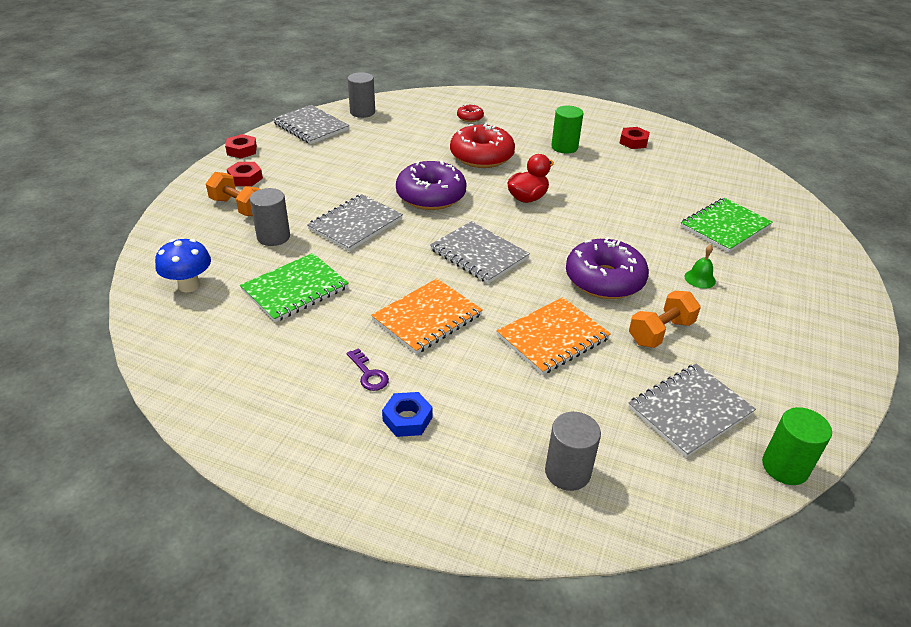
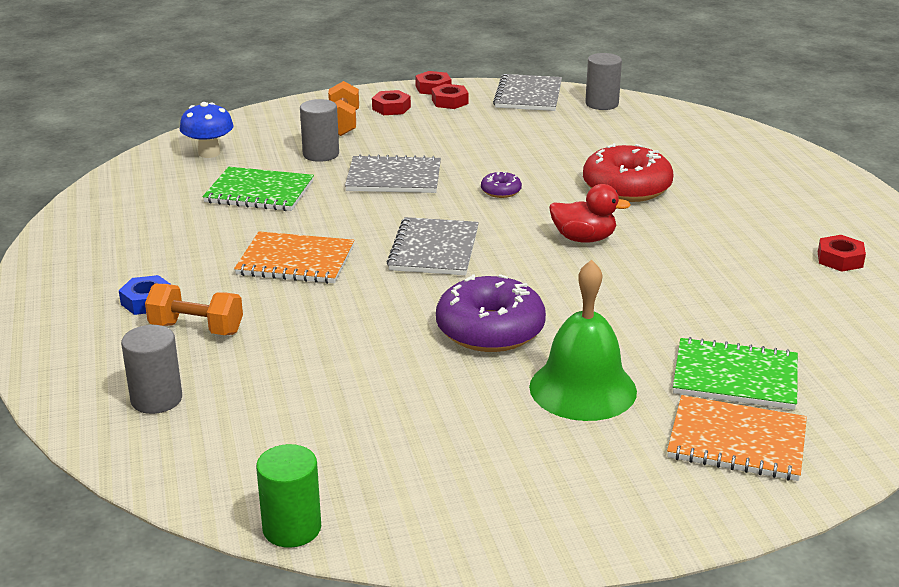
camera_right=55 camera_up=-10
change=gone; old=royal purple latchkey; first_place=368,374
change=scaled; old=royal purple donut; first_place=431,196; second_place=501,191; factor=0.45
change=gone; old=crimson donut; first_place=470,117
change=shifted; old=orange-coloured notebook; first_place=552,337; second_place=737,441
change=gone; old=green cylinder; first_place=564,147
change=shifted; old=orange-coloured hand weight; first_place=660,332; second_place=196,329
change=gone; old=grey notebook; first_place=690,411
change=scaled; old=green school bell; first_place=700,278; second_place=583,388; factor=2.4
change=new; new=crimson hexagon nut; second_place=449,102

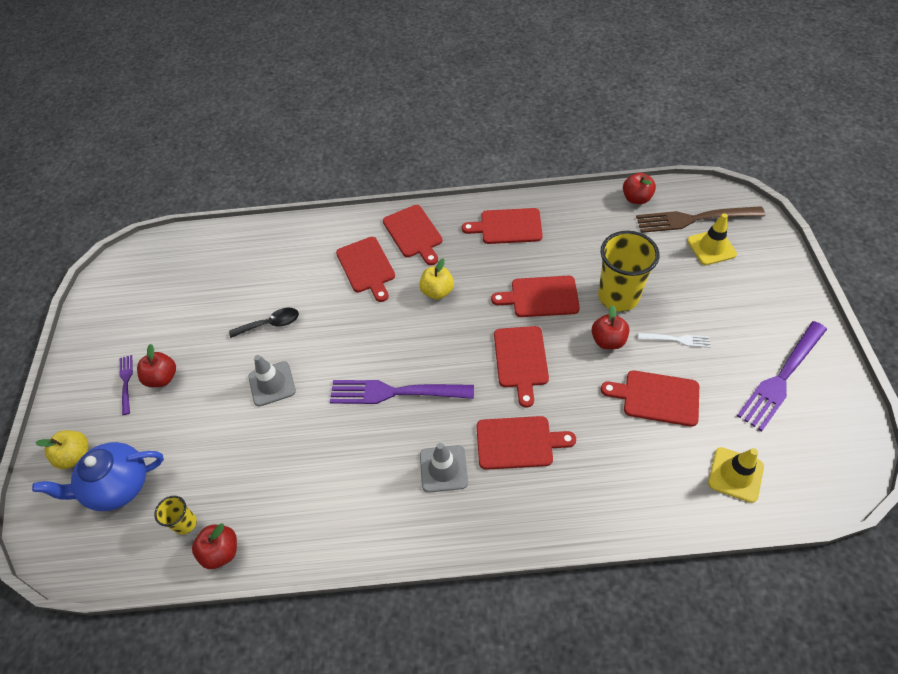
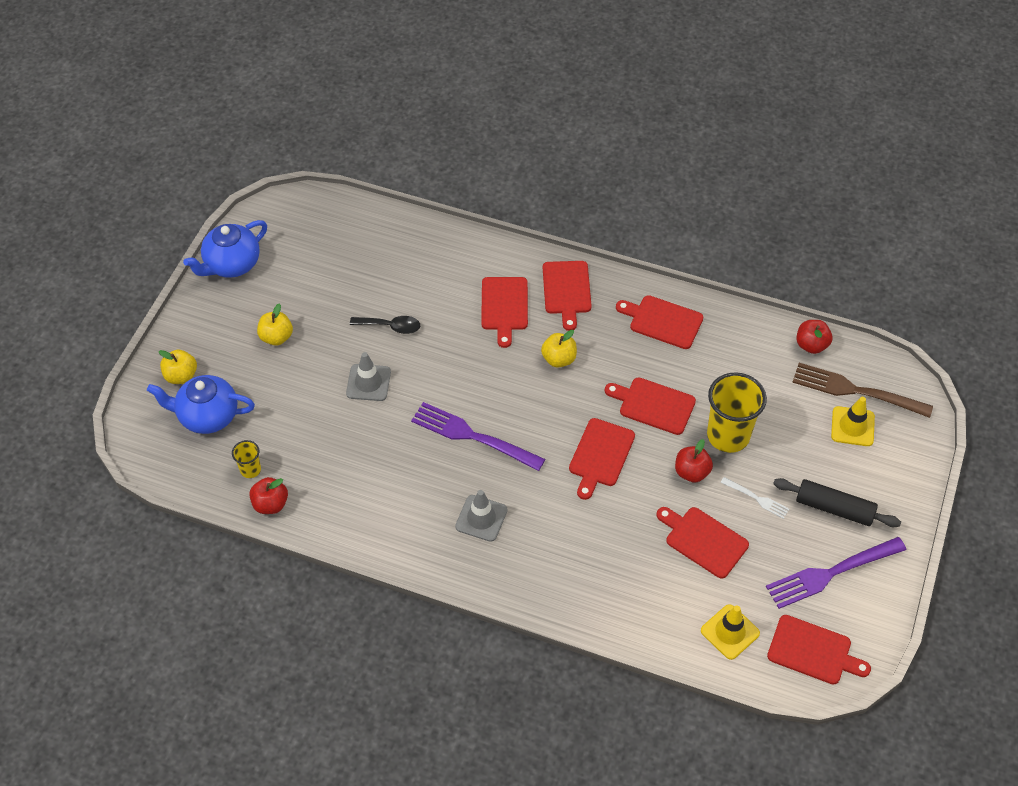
camera_right=20 camera_up=0
change=gone; old=royal purple table fork; first_place=126,382
change=repainted; old=crimson toy apple; new=bright yellow toy apple; first_place=163,378; second_place=276,337
change=shifted; old=crimson bread board; first_place=518,442; second_place=813,651
change=new; new=blue china teapot; second_place=231,264
change=new; new=ebony rolling pin; second_place=834,508

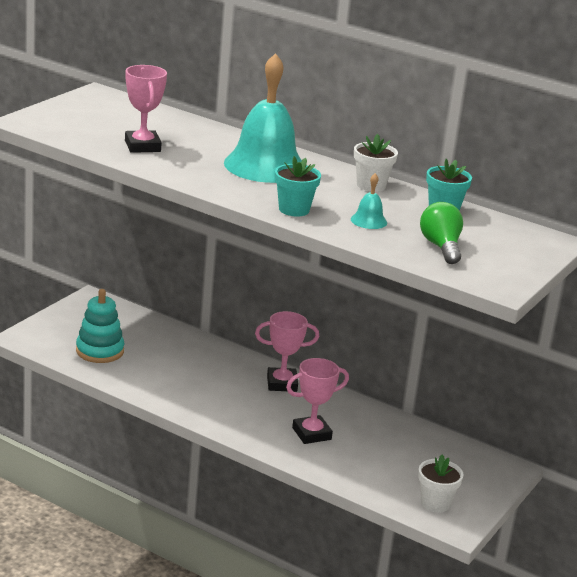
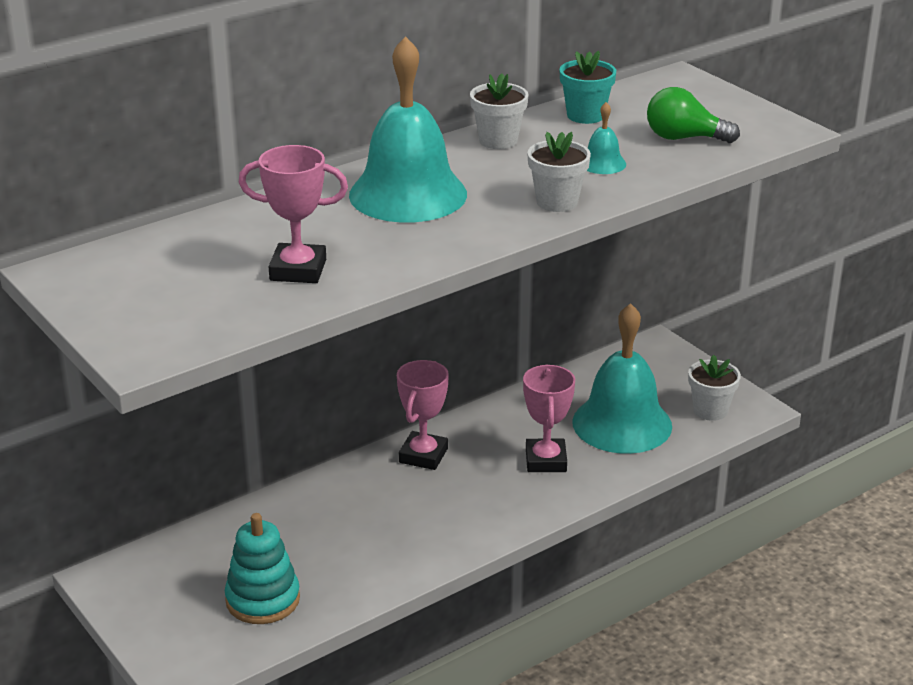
camera_right=-65 camera_up=5
change=repainted; old=aqua plant pot; new=pure white plant pot; first_place=294,210; second_place=557,202
change=new; new=aqua school bell; second_place=622,423

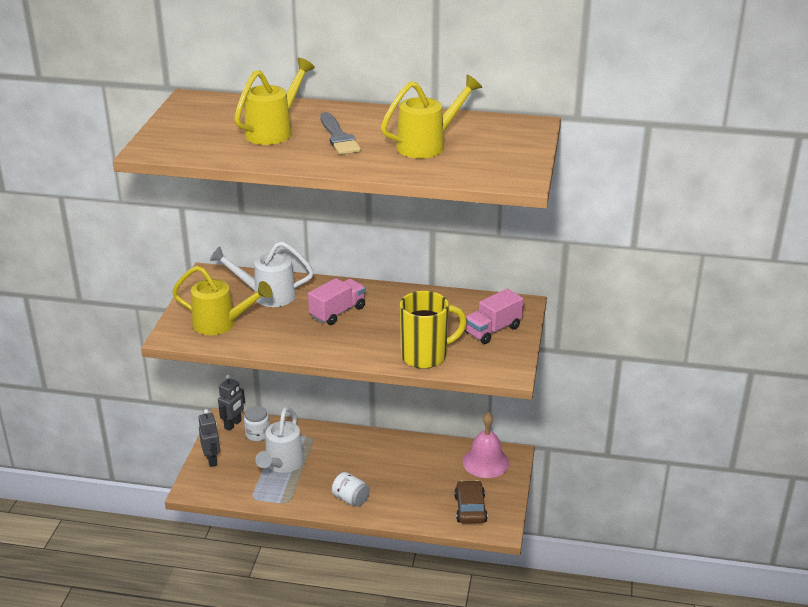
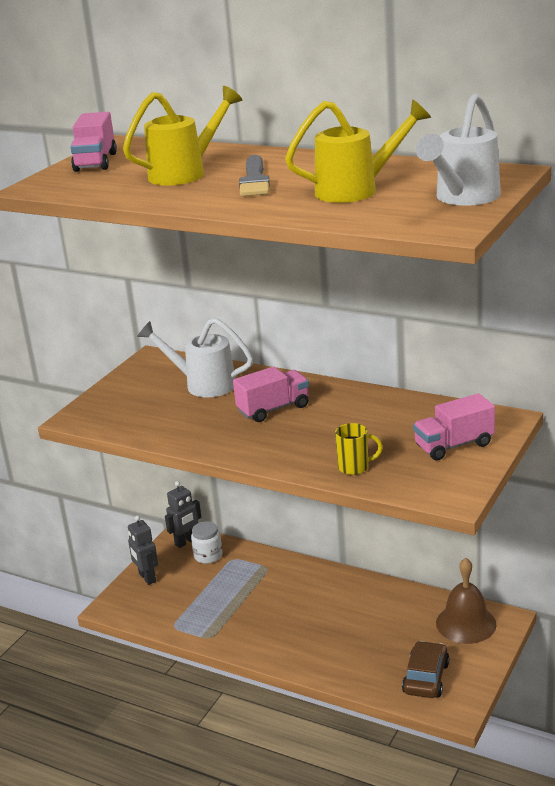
camera_right=20 camera_up=-5
change=gone; old=bright yellow watering can; first_place=222,324
change=rotated; old=grey robot; first_place=212,460; second_place=147,578; degrees=150
change=shifted; old=pure white watering can; first_place=281,465; second_place=462,198
change=gone; old=pure white jam jar; first_place=351,499
change=scaled; old=bright yellow tea mug; first_place=426,356; second_place=355,467; factor=0.52
change=repainted; old=rose-pink school bell; new=brown school bell; first_place=485,462; second_place=466,623
change=new; new=rose-pink lorry; second_place=95,162

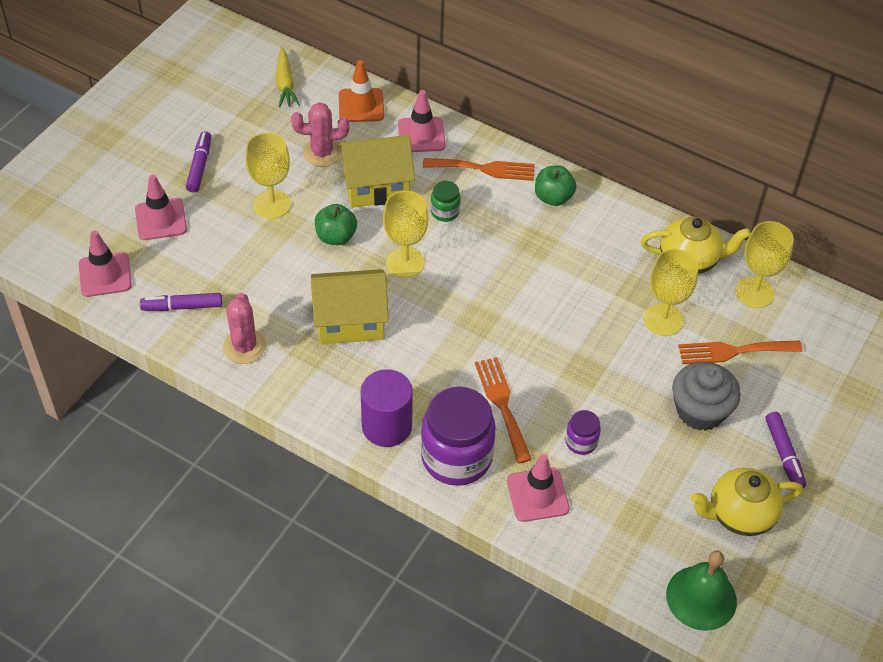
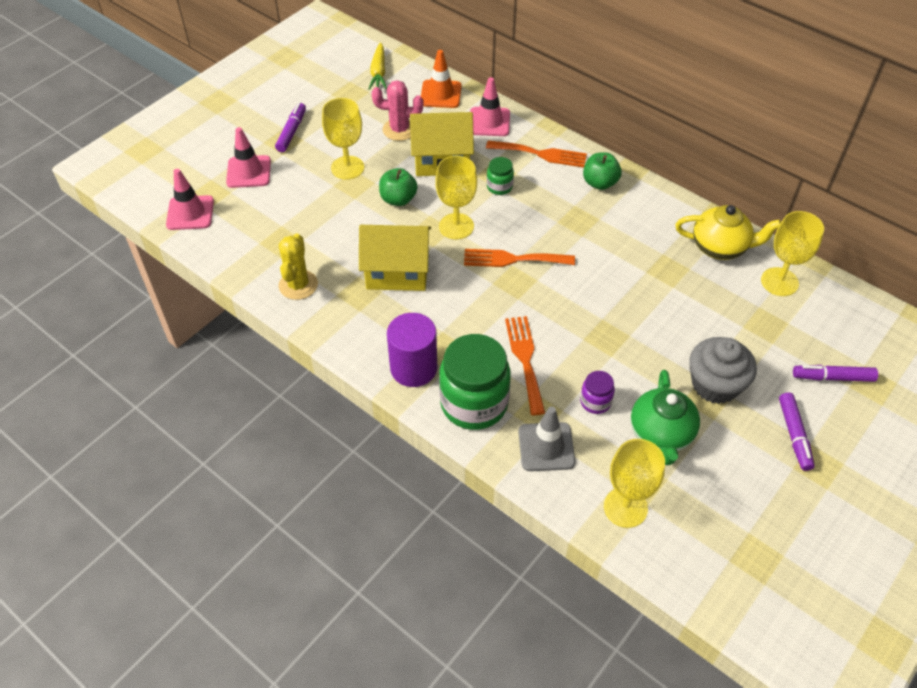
camera_right=10 camera_up=0
change=shifted; old=royal purple marker; first_place=182,307; second_place=832,377
change=repainted; old=rose-pink saguaro cactus; new=bright yellow saguaro cactus; first_place=244,347; second_place=298,285
change=repainted; old=royal purple jam jar; new=green jam jar; first_place=456,457; second_place=474,403
change=repainted; old=rose-pink safety cone; new=grey safety cone; first_place=537,495; second_place=546,447
change=shifted; old=bright yellow wine glass; first_place=663,320; second_place=625,507
change=gone; old=green school bell; first_place=701,597
change=shifted; old=orange-coloured table fork; first_place=733,351; second_place=513,259
change=gone; old=bright yellow china teapot; first_place=739,514
change=new; new=green china teapot; second_place=661,434

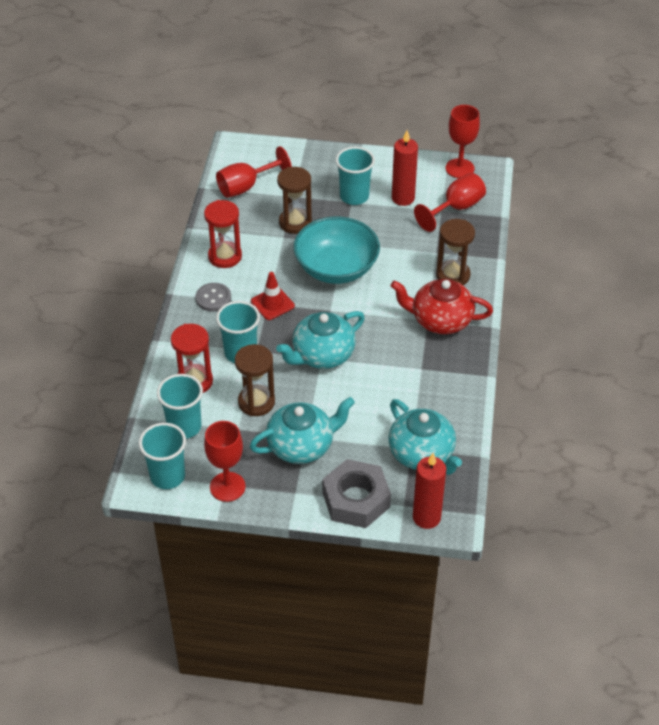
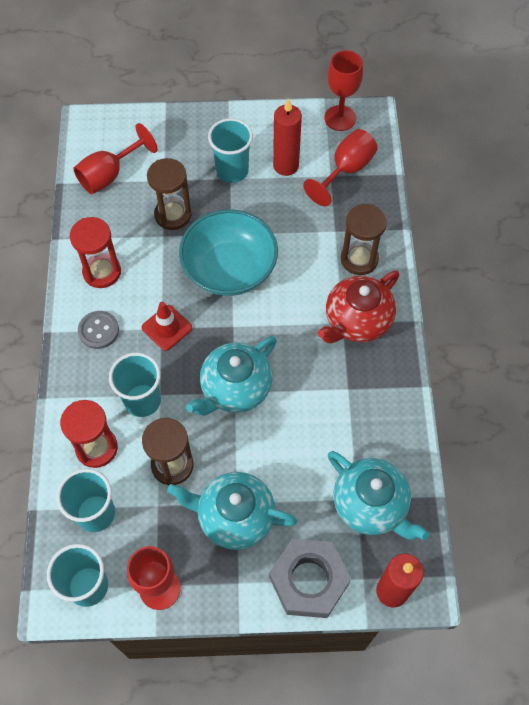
camera_right=-10 camera_up=15
change=rotated; old=aqua china teapot; first_place=302,446; second_place=234,516; degrees=-135
change=rotated; old=crimson china teapot; first_place=440,320; second_place=357,321; degrees=-45

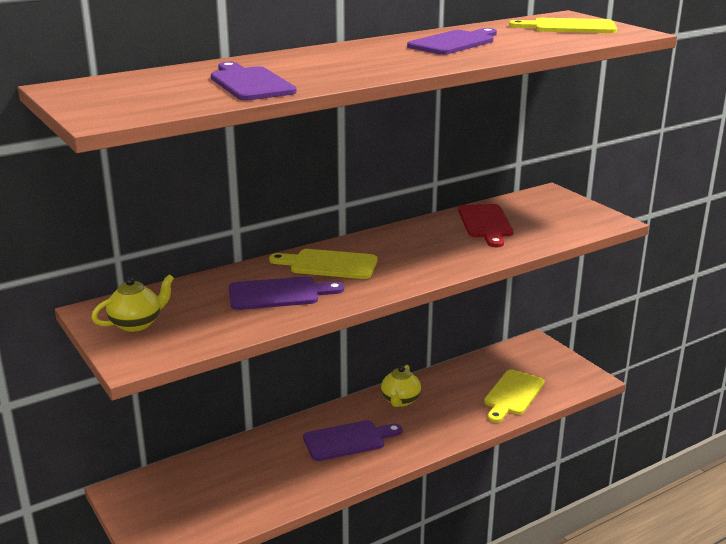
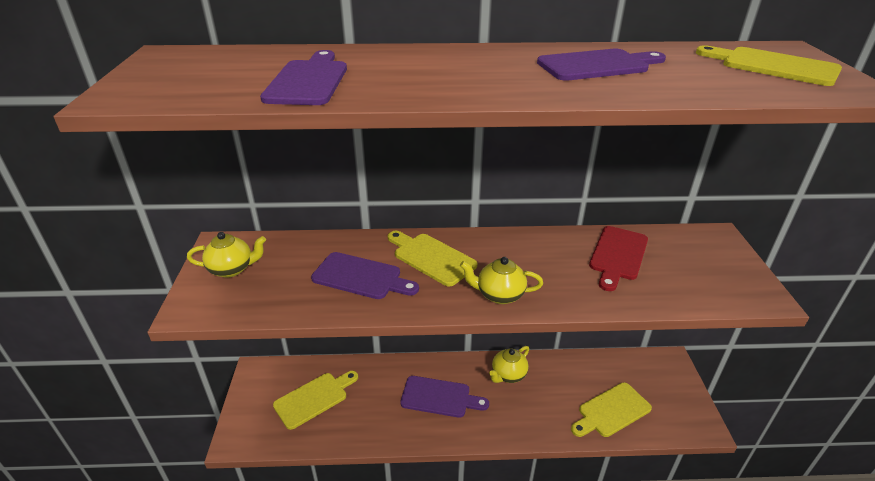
camera_right=30 camera_up=10
change=new; new=bright yellow bread board; second_place=314,398
change=new; new=bright yellow china teapot; second_place=499,295

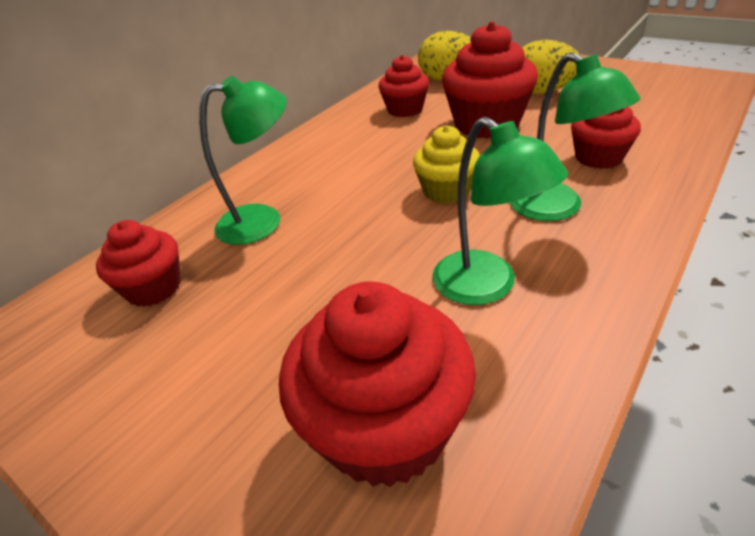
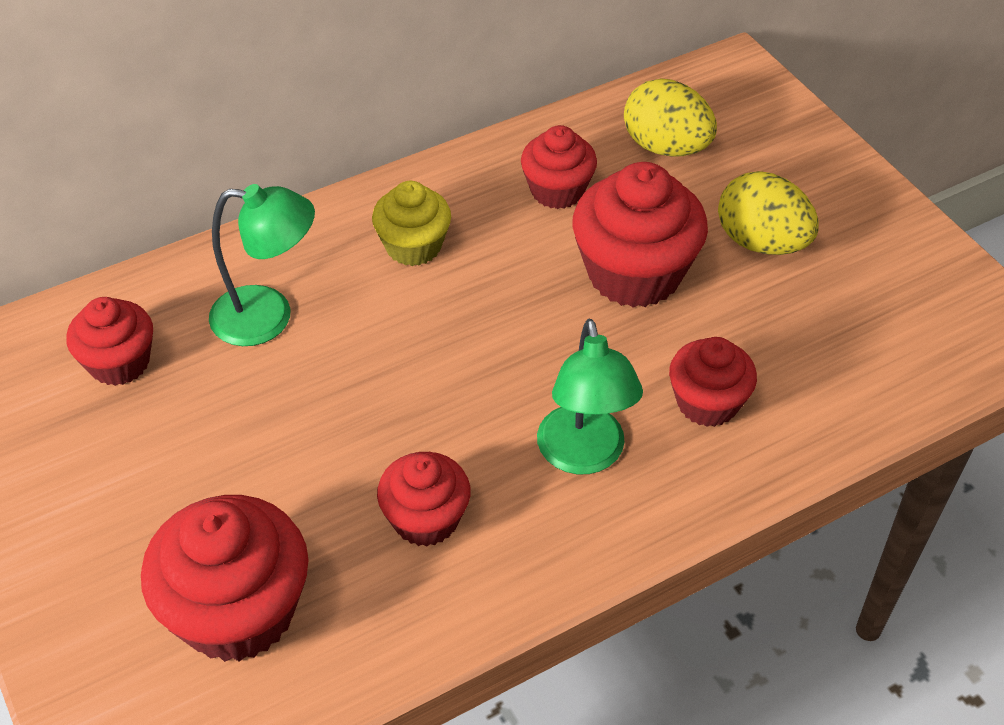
camera_right=20 camera_up=10
change=shifted; old=bright yellow muffin; first_place=446,191; second_place=413,246
change=swapped; old=green lamp; new=crimson muffin; first_place=486,287; second_place=425,519

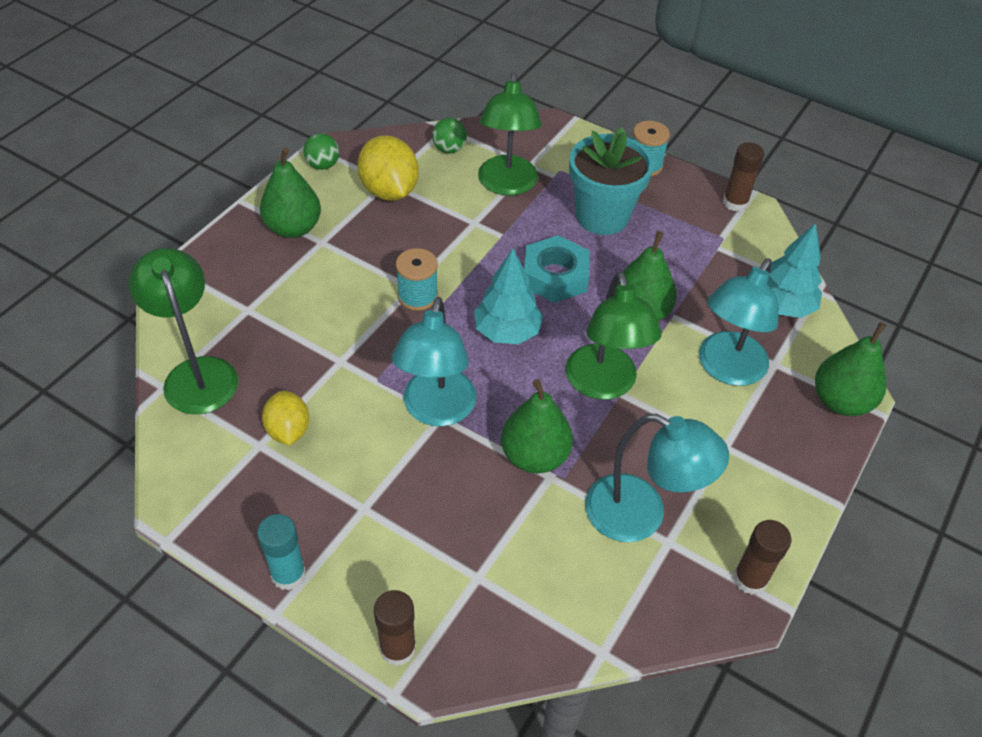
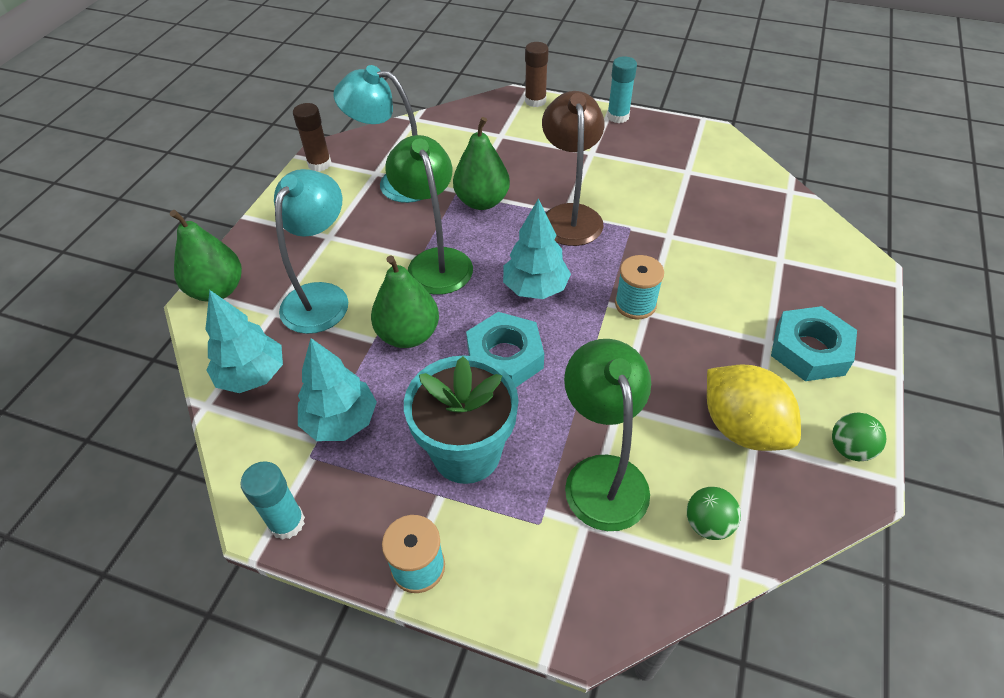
camera_right=170 camera_up=0
change=gone; old=green lamp; first_place=197,373
change=swapped; old=green toy pear; new=aqua hexagon nut; first_place=293,228; second_place=809,350
change=gone; old=bright yellow lemon; first_place=288,430
change=repainted; old=aqua lamp; new=brown lamp; first_place=436,411; second_place=570,215
change=repainted; old=brown glue stick; new=aqua glue stick; first_place=735,203; second_place=287,522
change=new; new=aqua tree; second_place=341,421

